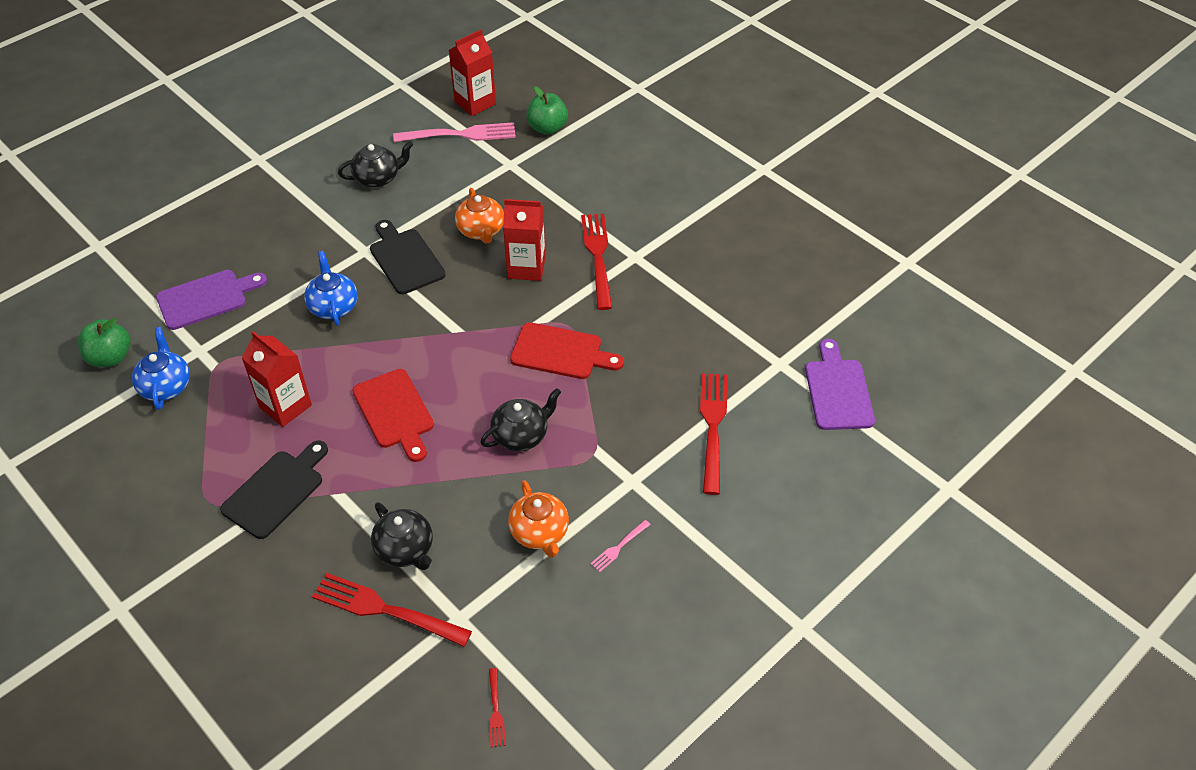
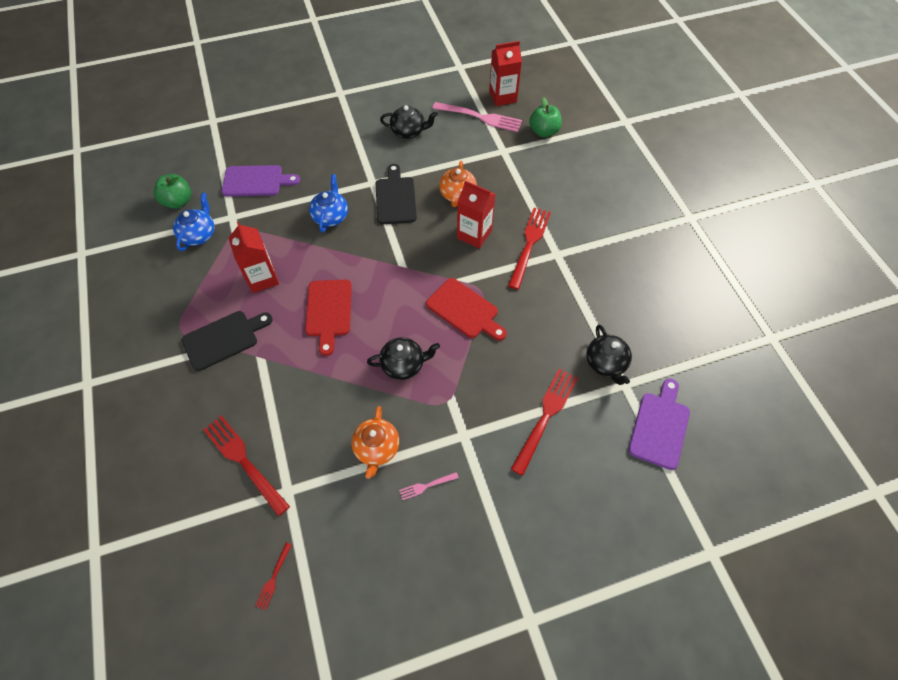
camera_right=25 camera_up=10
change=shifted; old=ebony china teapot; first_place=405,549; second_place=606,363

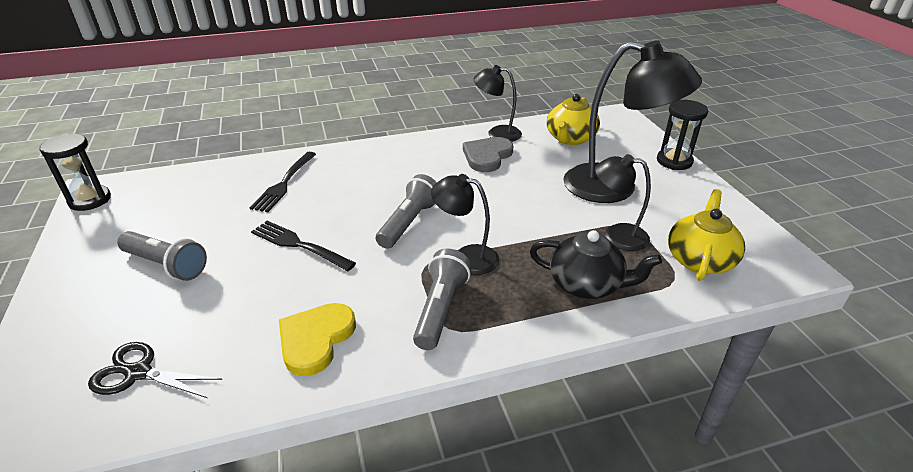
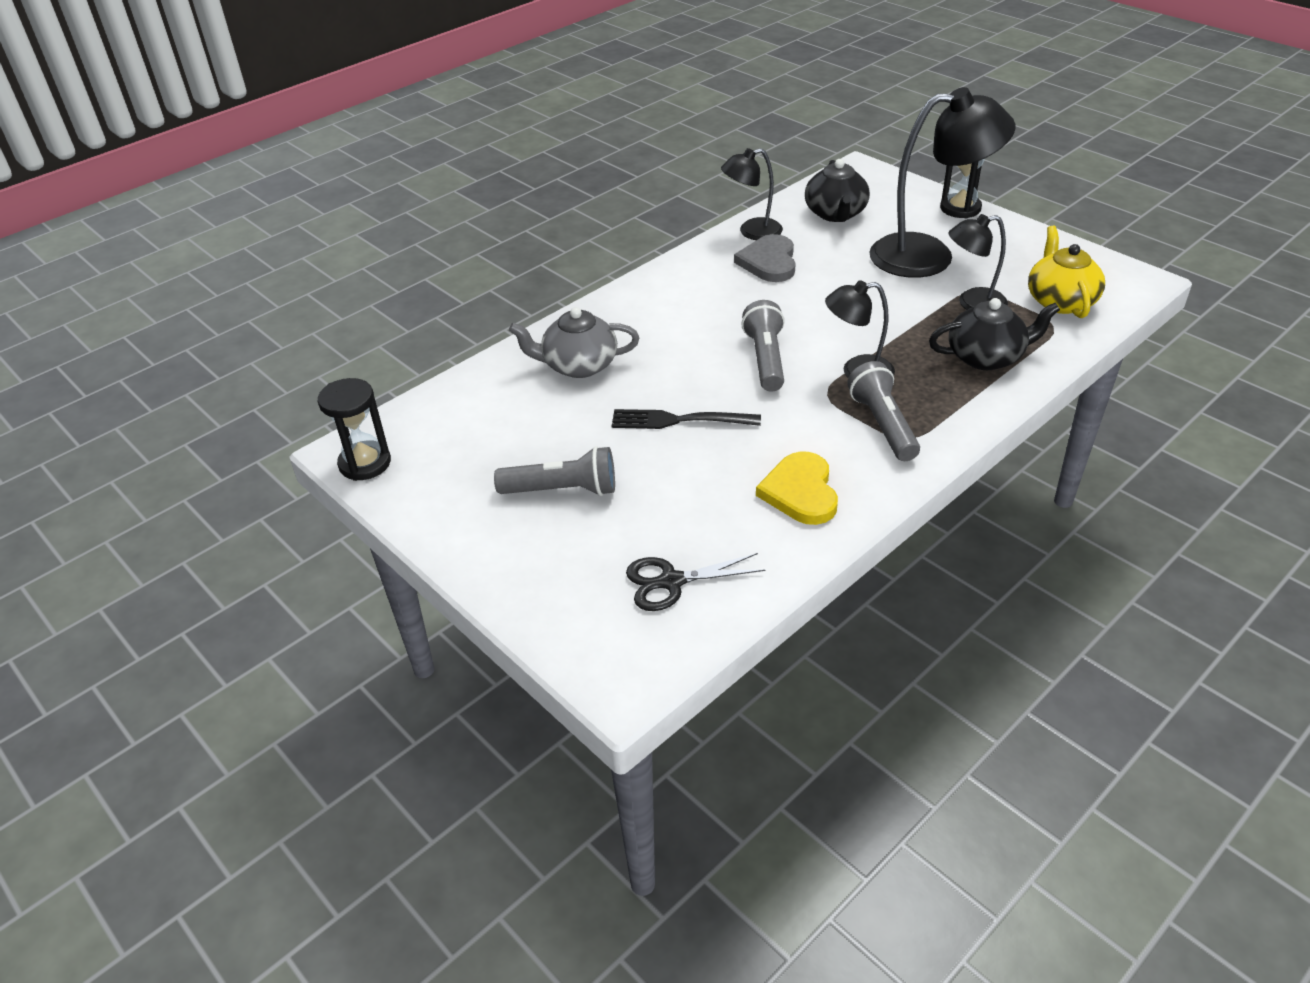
camera_right=-25 camera_up=5
change=swapped; old=ebony table fork; new=grey china teapot; first_place=284,183; second_place=578,365
change=repainted; old=bright yellow china teapot; new=ebony china teapot; first_place=570,138; second_place=835,214

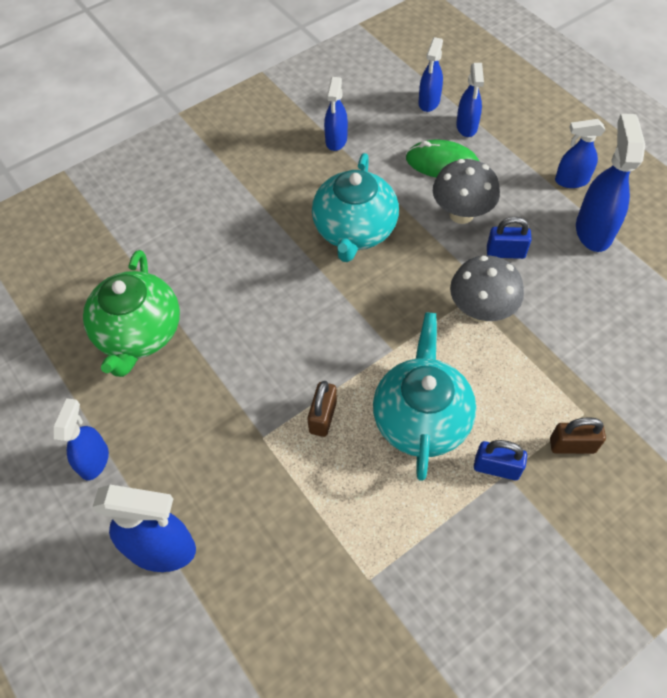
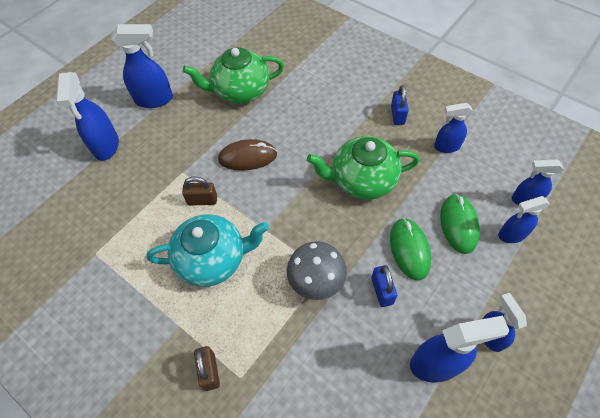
camera_right=75 camera_up=0
change=scaled; old=blue sprayer; first_place=94,460; second_place=154,99; factor=1.57
change=repainted; old=aqua china teapot; new=green china teapot; first_place=354,231; second_place=362,180
change=swapped; old=grey fungus; new=green mouse; first_place=461,214; second_place=409,249
change=shifted; old=blue lock; first_place=496,468; second_place=397,115
change=new; new=brown mouse; second_place=247,157

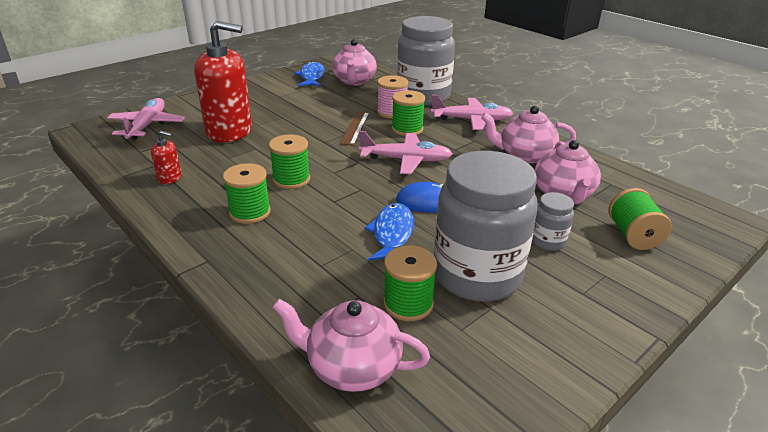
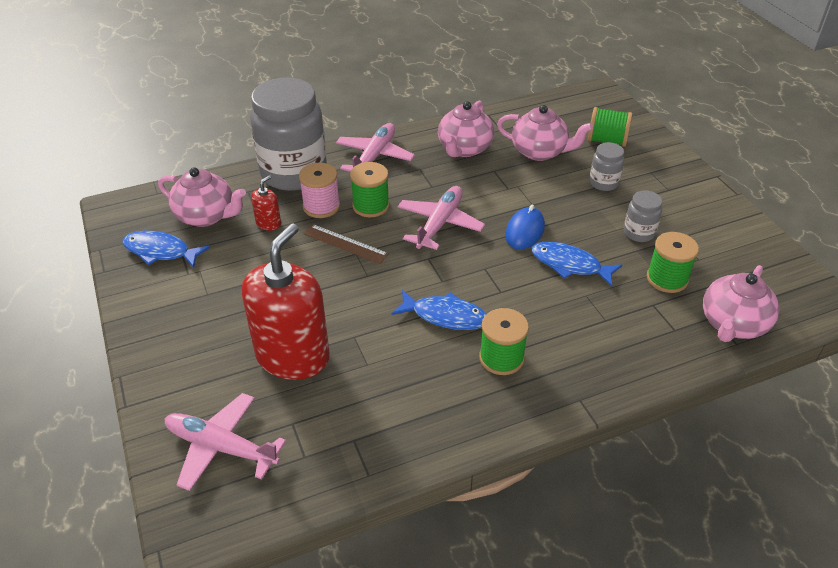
camera_right=-70 camera_up=10
change=shifted; old=crimson pump bottle; first_place=170,178; second_place=268,223
change=swapped; old=green bobbin; new=blue fish; first_place=291,179; second_place=445,316
change=scaled; old=grey jam jar; first_place=477,275; second_place=639,233; factor=0.44

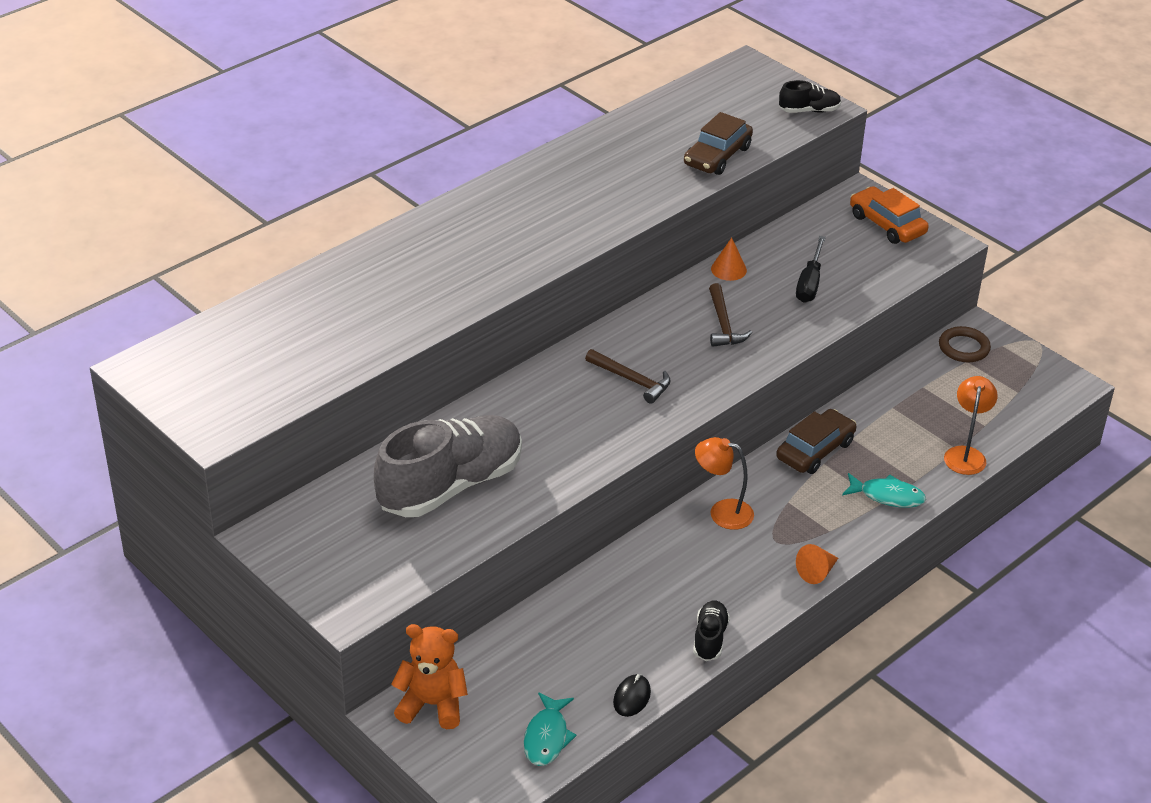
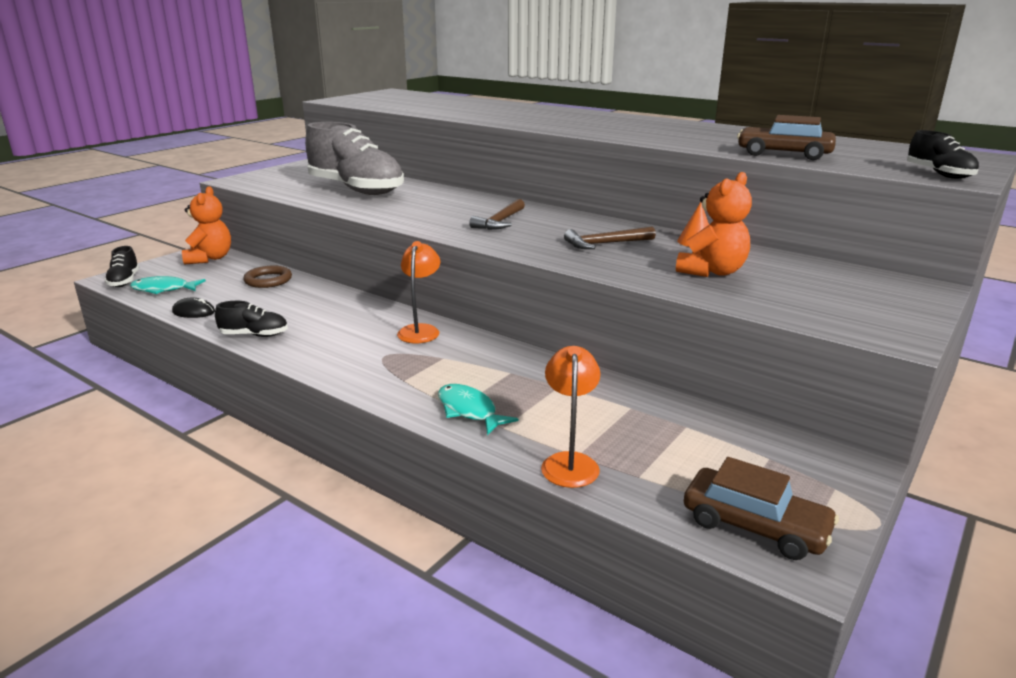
camera_right=80 camera_up=-15
change=shifted; old=brown automobile; first_place=815,450; second_place=755,526
change=swapped; old=ebony flat screwdriver; new=orange-coloured stuffed bear; first_place=810,283; second_place=712,272
change=gone; old=orange-coloured cone; first_place=816,572
change=rotated; old=aqua fish; first_place=887,496; second_place=469,411; degrees=135
change=gone; old=orange-coloured automobile; first_place=887,224
change=shifted; old=brown ring; first_place=963,348; second_place=268,280
change=rotated; old=orange-coloured lamp; first_place=965,454; second_place=569,462; degrees=-90
change=new; new=ebony shoe; second_place=124,281

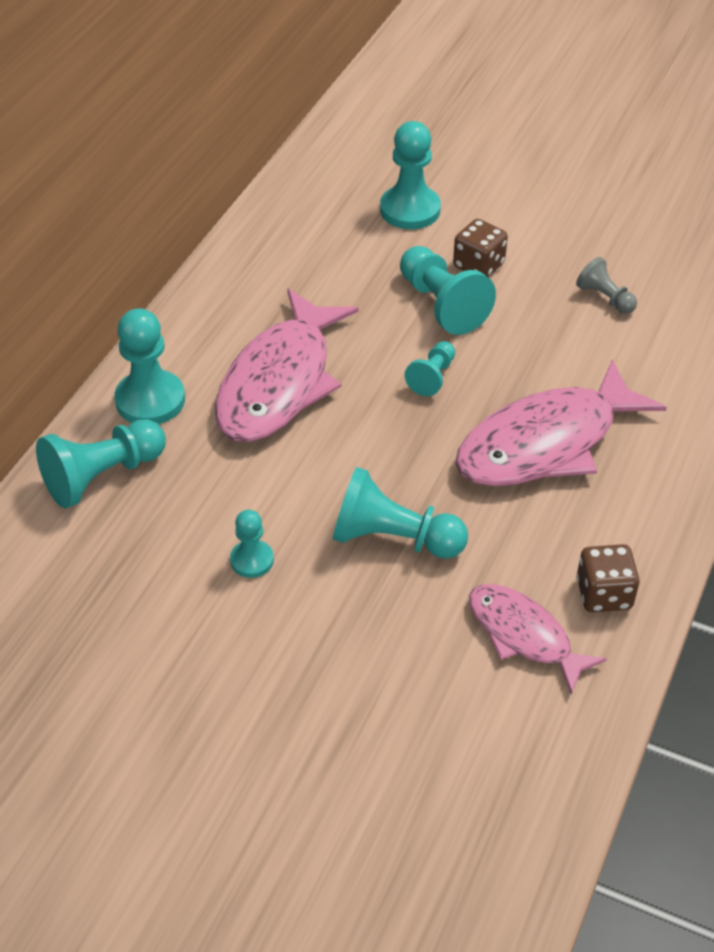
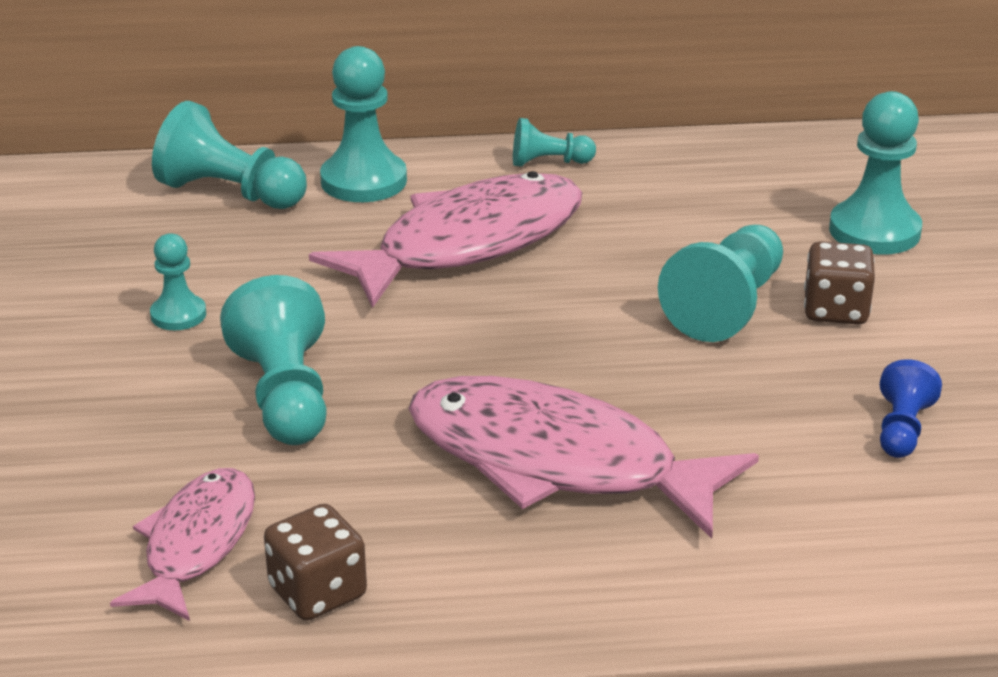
camera_right=60 camera_up=-15
change=rotated; old=rose-pink fish; first_place=279,382; second_place=468,244; degrees=150
change=shifted; old=aqua pawn; first_place=432,377; second_place=548,162
change=repainted; old=grey pawn; new=blue pawn; first_place=605,298; second_place=902,429

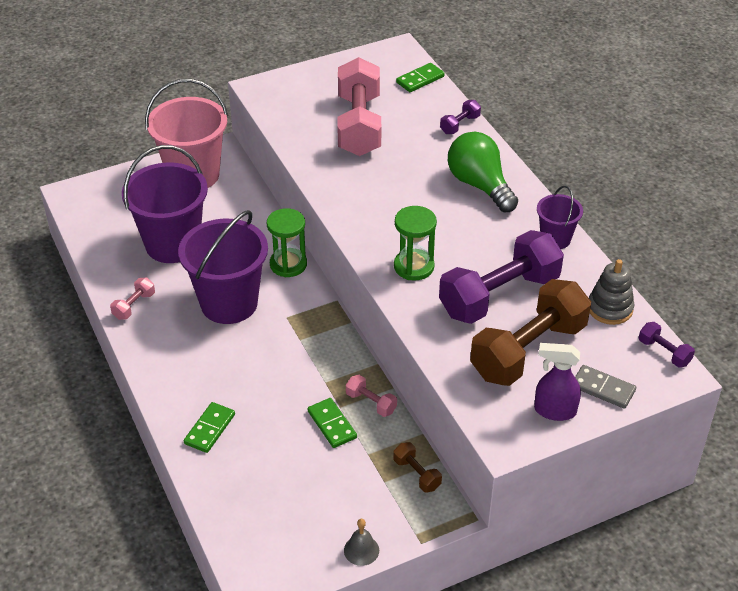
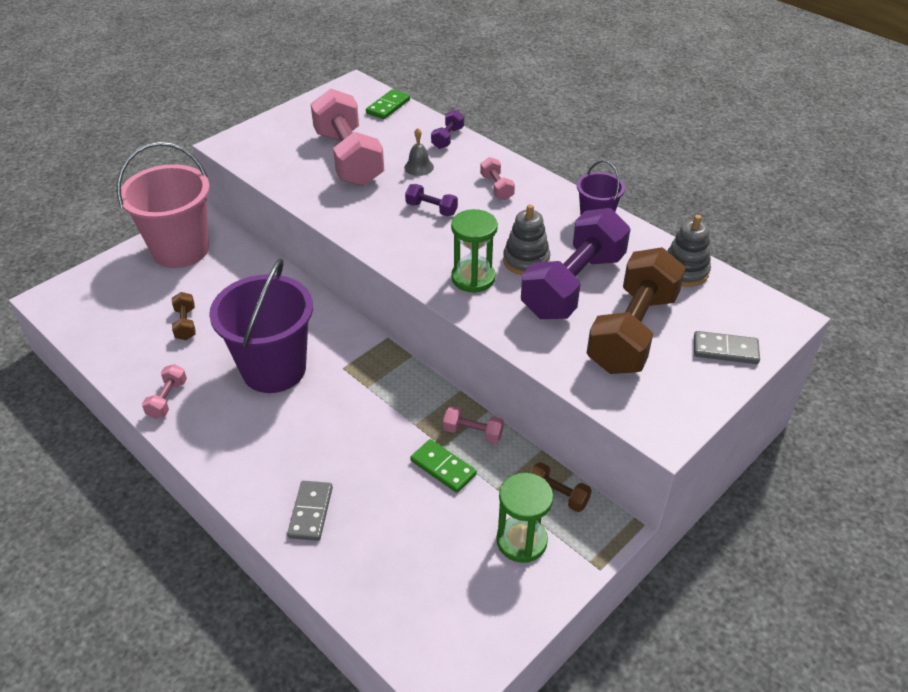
camera_right=-20 camera_up=0
change=swapped; old=royal purple sand bucket; new=brown hand weight; first_place=172,244; second_place=186,324
change=repainted; old=green domino tile; new=grey domino tile; first_place=210,429; second_place=311,512
change=shifted; old=green sandglass; first_place=288,264; second_place=521,541
change=shifted; old=grey school bell; first_place=361,550; second_place=419,167
change=swapped; old=green light bulb; new=rose-pink hand weight; first_place=480,185; second_place=496,187
change=gone; old=royal purple sprayer; first_place=554,411
change=shifted; old=royal purple hand weight; first_place=664,352; second_place=431,209
change=new; new=grey stacking toy; second_place=526,261

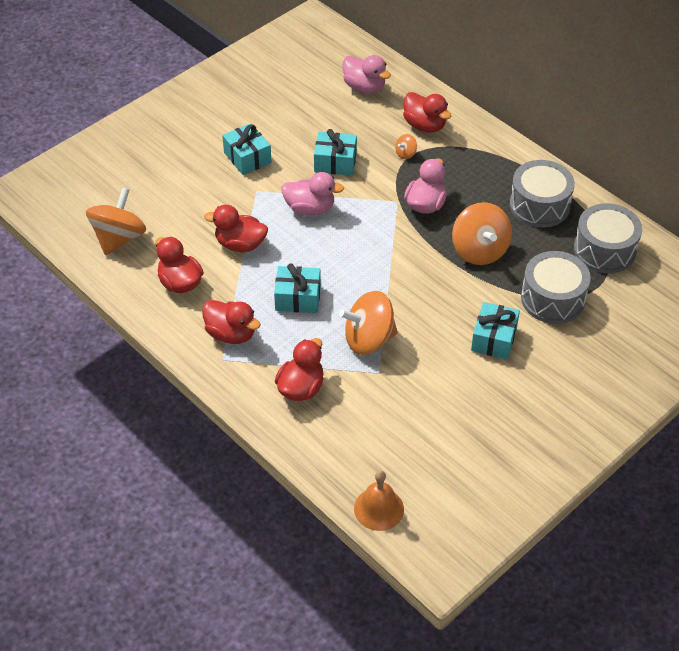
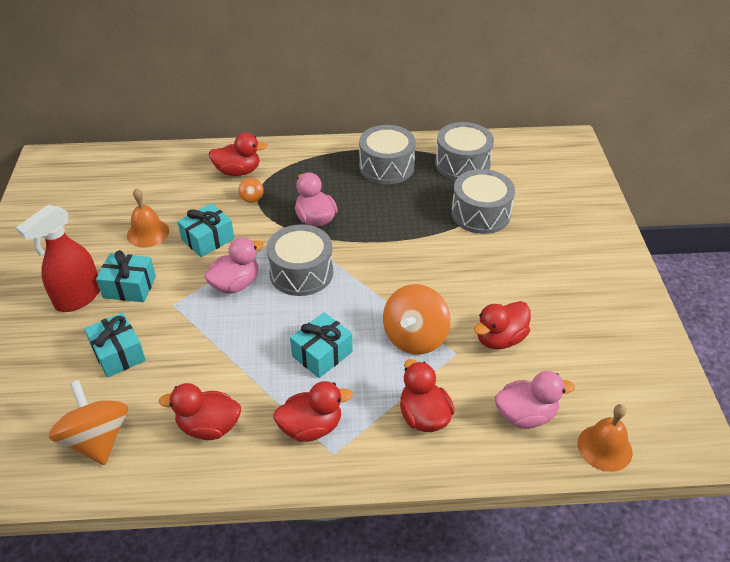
camera_right=-50 camera_up=-5
change=shifted; old=crimson duck; first_place=240,244; second_place=500,339
change=shifted; old=rose-pink duck; first_place=364,87; second_place=525,415
change=gone; old=orange-coloured toy top; first_place=479,250
change=shifted; old=aqua gift; first_place=494,339; second_place=118,354
change=new; new=crimson sprayer; second_place=78,298
change=new; new=orange-coloured school bell; second_place=148,233
change=new; new=grey toy drum; second_place=301,272

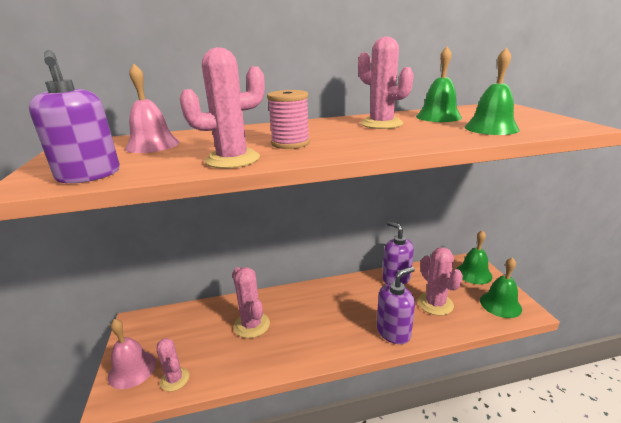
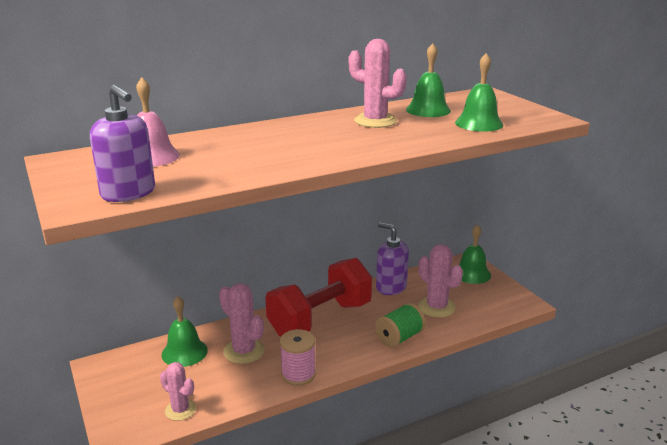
camera_right=-15 camera_up=0
change=gone; old=rose-pink school bell; first_place=132,369
change=gone; old=rose-pink saguaro cactus; first_place=232,159
change=shifted; old=rose-pink bobbin; first_place=290,143; second_place=298,374
change=swapped; old=royal purple pump bottle; new=green bobbin; first_place=393,332; second_place=399,338
change=shifted; old=green school bell; first_place=500,304; second_place=184,352
change=new; new=crimson hand weight; second_place=320,319

